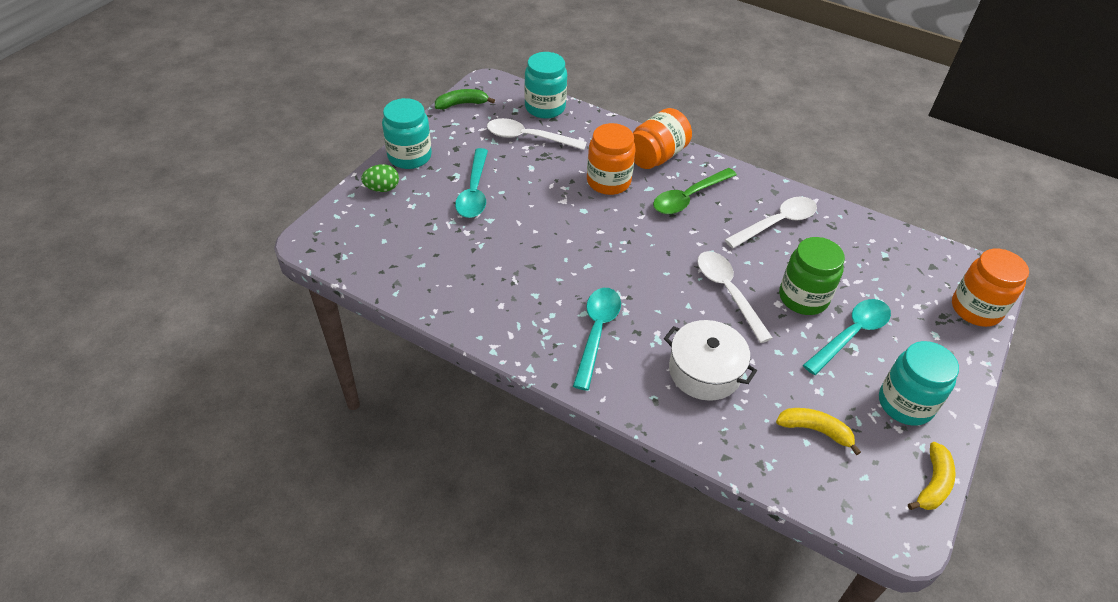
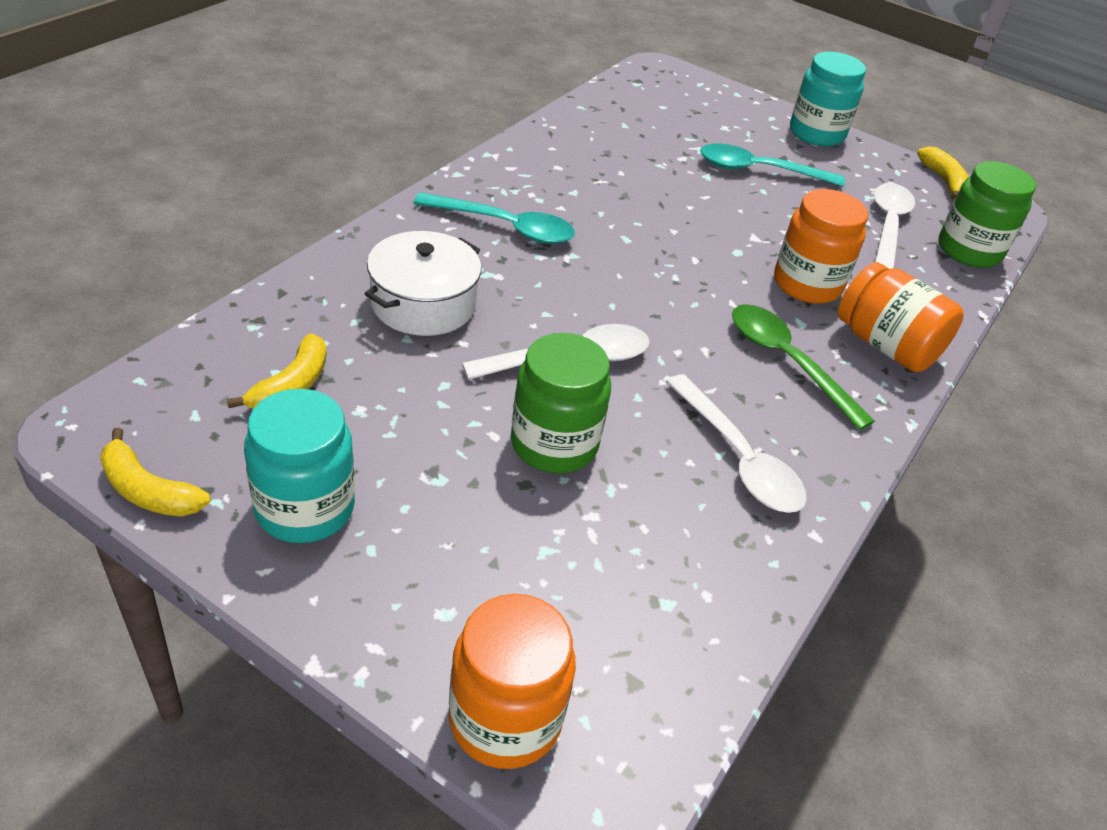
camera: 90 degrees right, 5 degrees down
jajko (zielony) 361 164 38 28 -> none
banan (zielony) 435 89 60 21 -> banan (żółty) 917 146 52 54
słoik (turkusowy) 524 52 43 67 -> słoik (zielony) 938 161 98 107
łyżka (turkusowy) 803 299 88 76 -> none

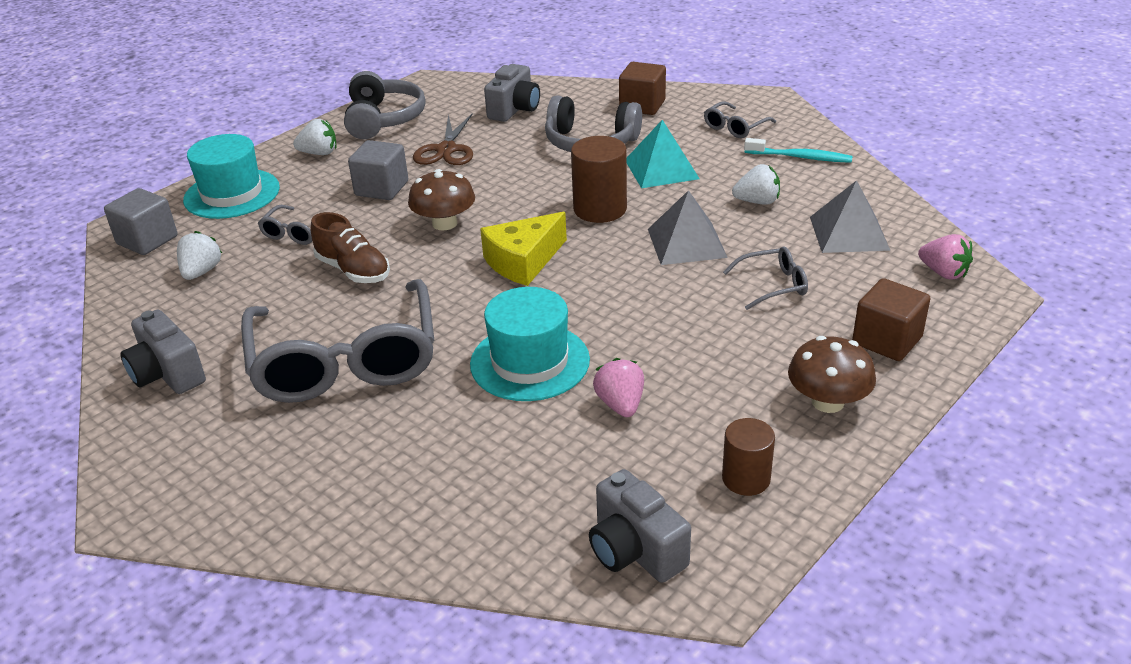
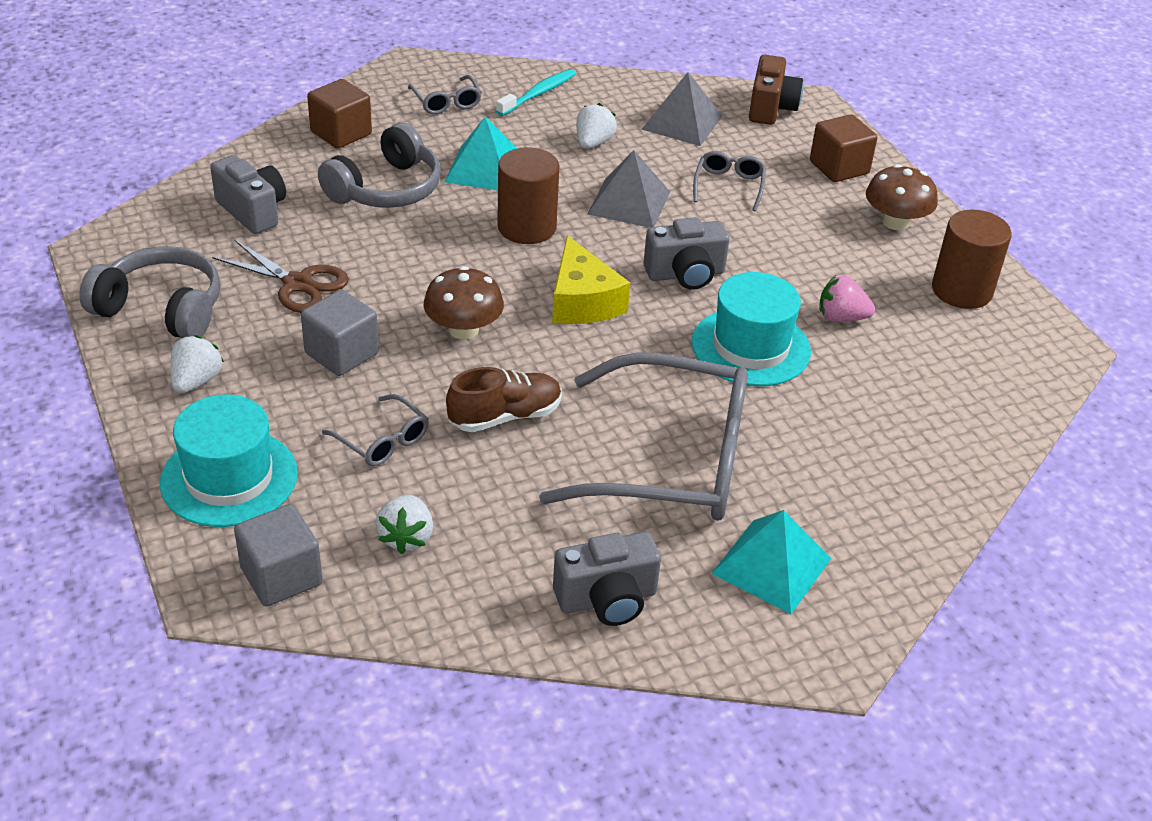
camera: 70 degrees left, 5 degrees up
truskawka (biały) 177 231 45 49 -> truskawka (biały) 376 495 57 59, 120 degrees counterclockwise
aparat fotograficzny (szary) 589 469 102 114 -> aparat fotograficzny (szary) 643 217 86 73, shifted
walec (brązowy) 722 418 53 78 -> walec (brązowy) 932 209 80 100, x1.55
truskawka (różowy) 918 234 55 45 -> aparat fotograficzny (brązowy) 749 55 54 70
none -> piramida (turkusowy) 711 510 120 104

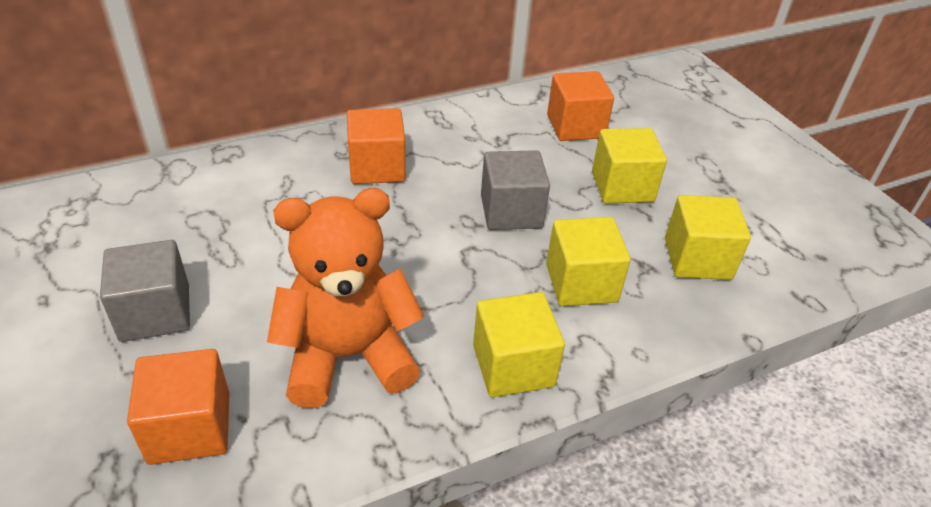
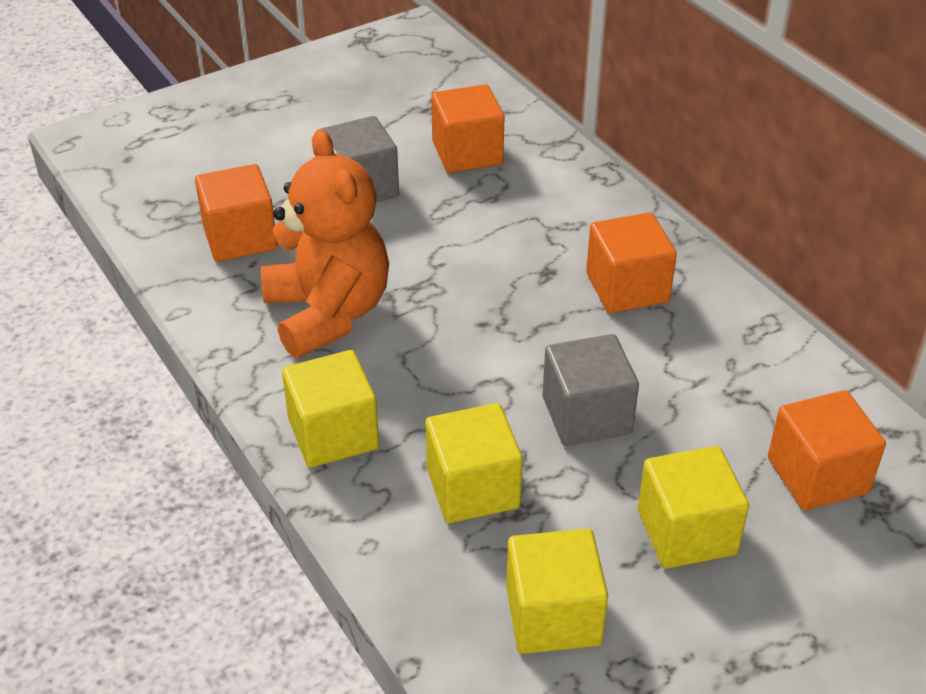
camera: 85 degrees right, 0 degrees up
none -> sześcian (pomarańczowy) 431 84 73 89

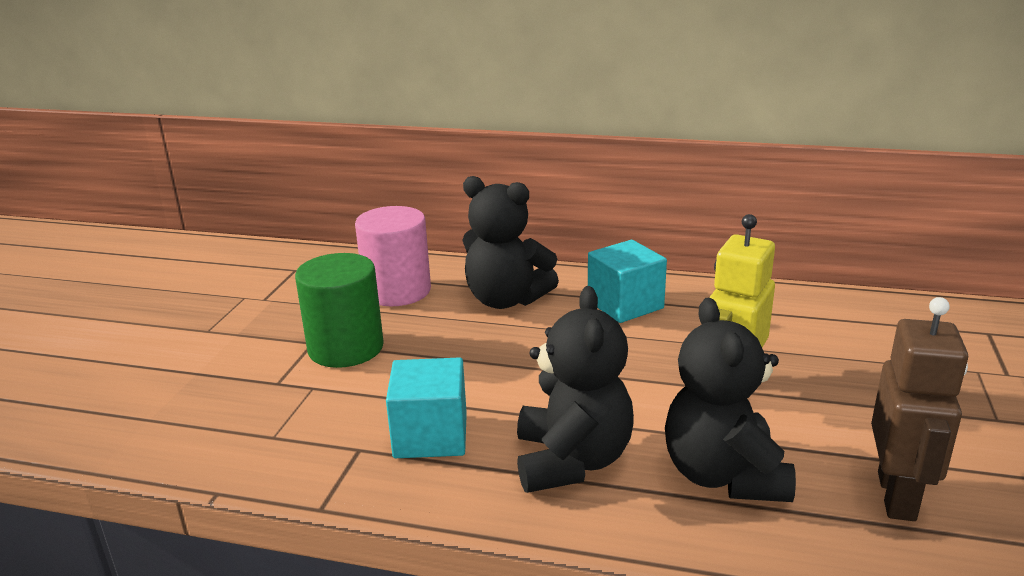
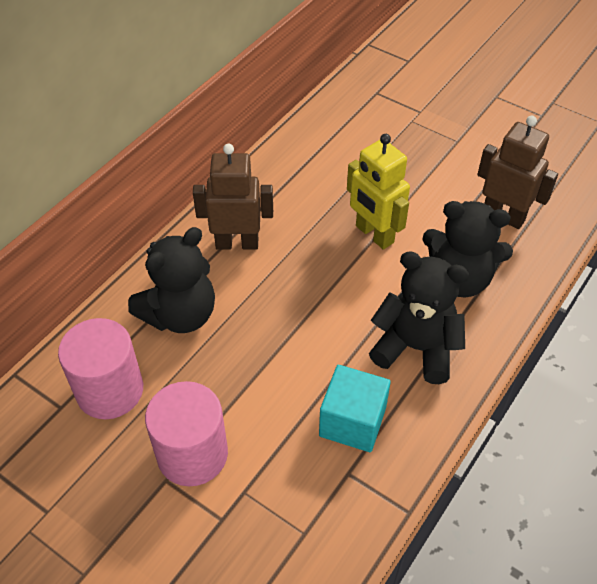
camera: 70 degrees left, 25 degrees up
walec (zielony) 295 253 89 115 -> walec (różowy) 145 381 83 105
sześcian (turkusowy) 588 240 79 83 -> robot (brązowy) 193 143 80 107

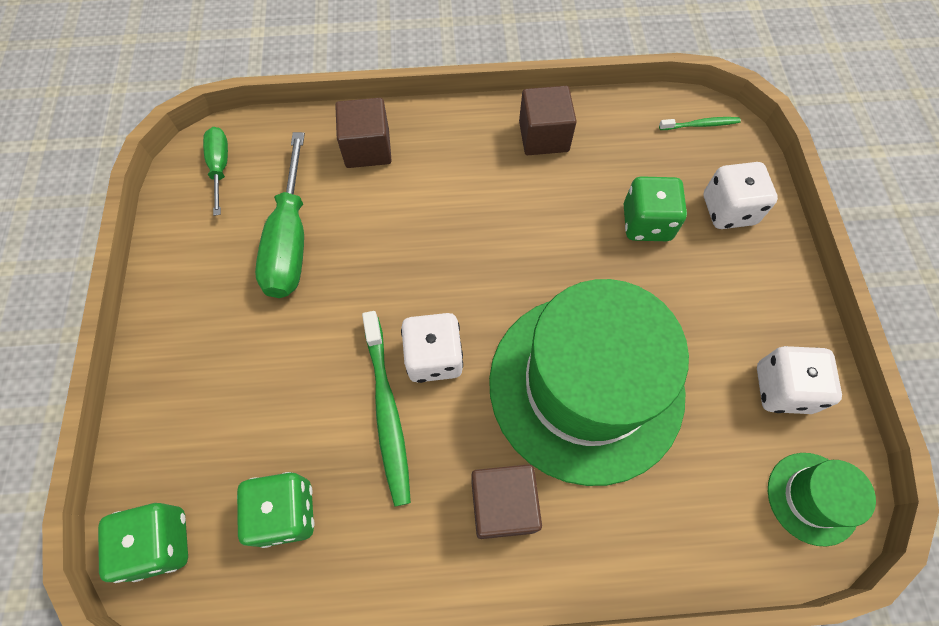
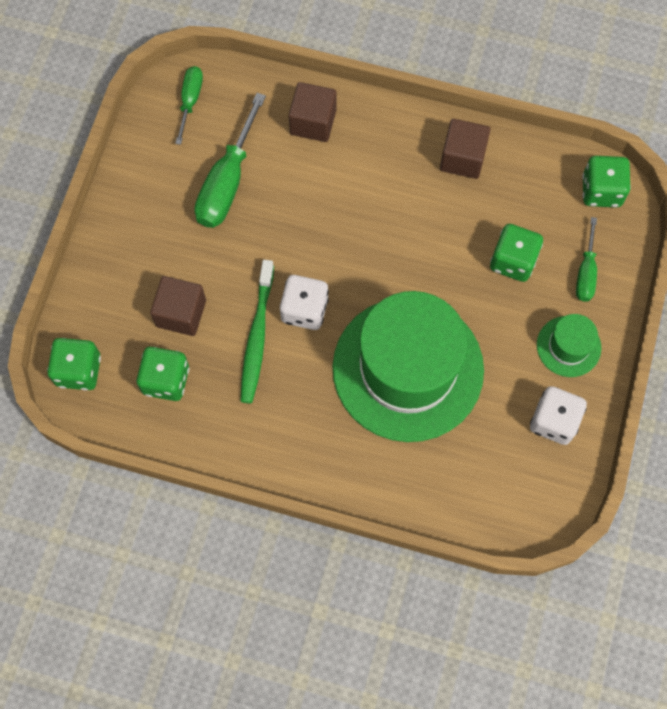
camera: 20 degrees right, 5 degrees up
sześcian (brązowy) 471 464 71 75 -> sześcian (brązowy) 150 276 56 60, shifted
szczoteczka do zębów (zielony) 659 117 82 13 -> kostka do gry (zielony) 582 156 49 52
kostka do gry (biały) 704 162 74 67 -> śrubokręt (zielony) 576 217 21 85
kapelusz (zielony) 768 453 108 93 -> kapelusz (zielony) 537 314 64 63, shifted

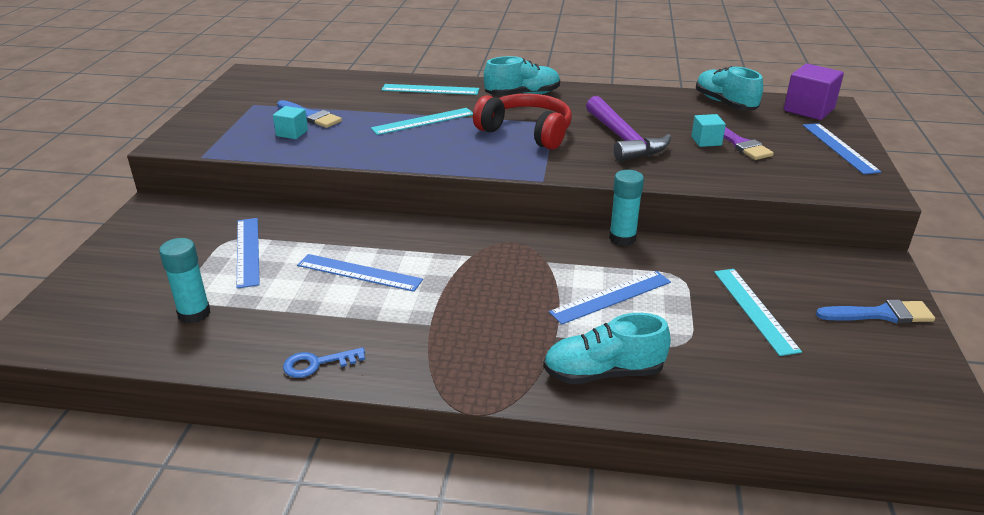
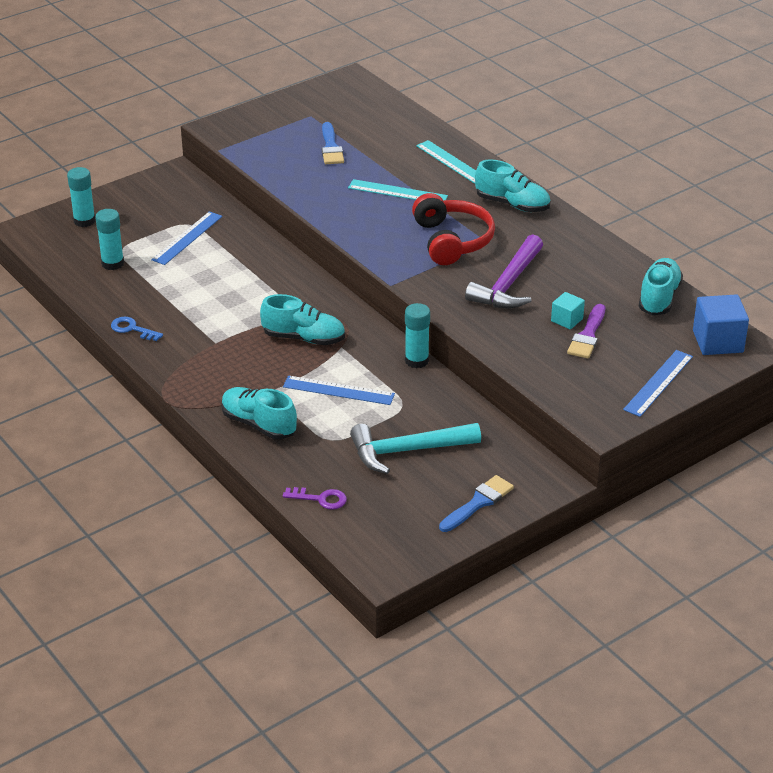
camera: 45 degrees right, 5 degrees up
sześcian (turkusowy) 273 106 35 33 -> none
linijka (niebieski) 297 254 126 38 -> none
linijka (turkusowy) 714 269 88 87 -> młotek (turkusowy) 350 423 131 51
sześcian (fioletowy) 784 64 60 56 -> sześcian (niebieski) 693 294 56 61
pędzel (niebieski) 816 300 119 23 -> pędzel (niebieski) 439 475 75 57, 90 degrees counterclockwise
none -> klej w sztyfcie (turkusowy) 67 167 29 60
none -> but (turkusowy) 260 294 85 51
none -> klucz (fioletowy) 283 487 64 23

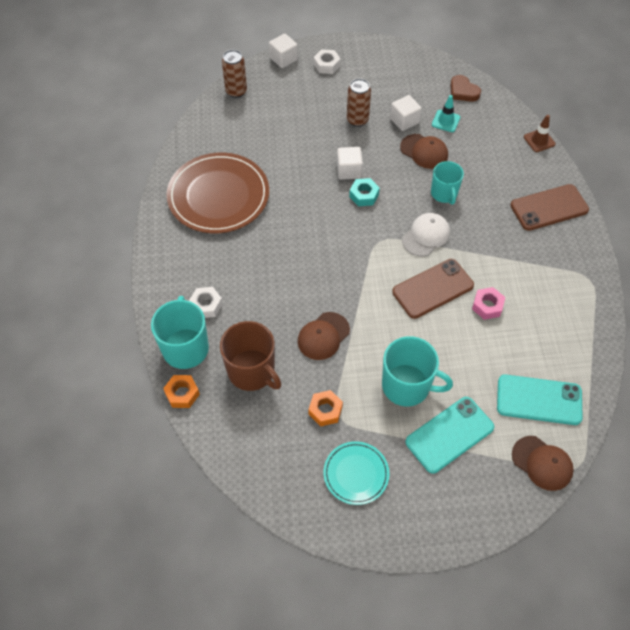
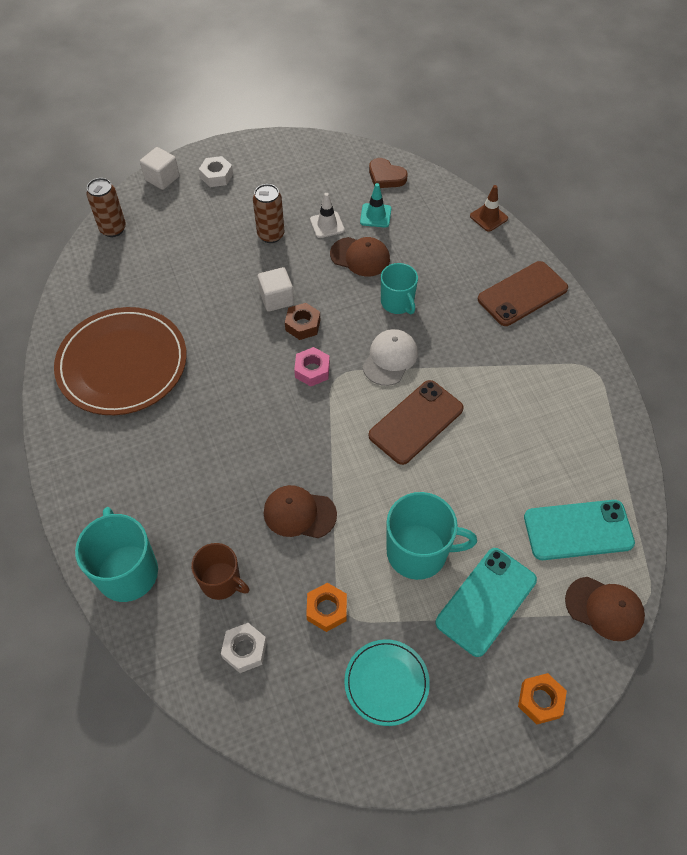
camera: 15 degrees left, 0 degrees up
nakrętka (pomarańczowy) 163 375 37 33 -> nakrętka (pomarańczowy) 518 673 49 52, shifted
nakrętka (biały) 189 287 34 31 -> nakrętka (biały) 221 623 46 50, shifted
kubek (brązowy) 220 321 61 70 -> kubek (brązowy) 191 543 59 57, x0.65
czapka (brązowy) 298 312 52 48 -> czapka (brązowy) 264 485 73 53, 75 degrees clockwise
nakrętka (turkusowy) 349 178 31 28 -> nakrętka (brązowy) 285 303 35 37
sześcian (biały) 390 95 32 36 -> pachołek (biały) 310 193 35 45
nakrętka (różowy) 472 287 33 33 -> nakrętka (różowy) 294 347 36 39, shifted

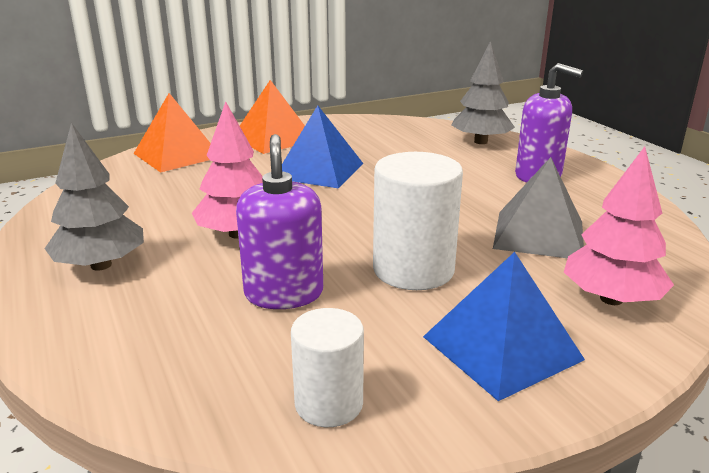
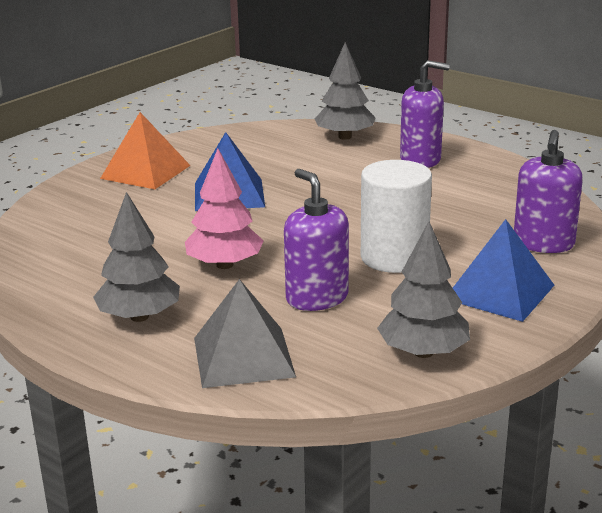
camera: 25 degrees left, 0 degrees up
piramida (pomarańczowy) 133 93 78 80 -> none
walec (biały) 291 308 73 119 -> drzewko (szary) 377 221 93 137
piramida (szary) 493 157 91 101 -> piramida (szary) 194 279 102 109, shifted
drzewko (różowy) 564 146 110 159 -> dozownik mydła (fioletowy) 514 130 69 123

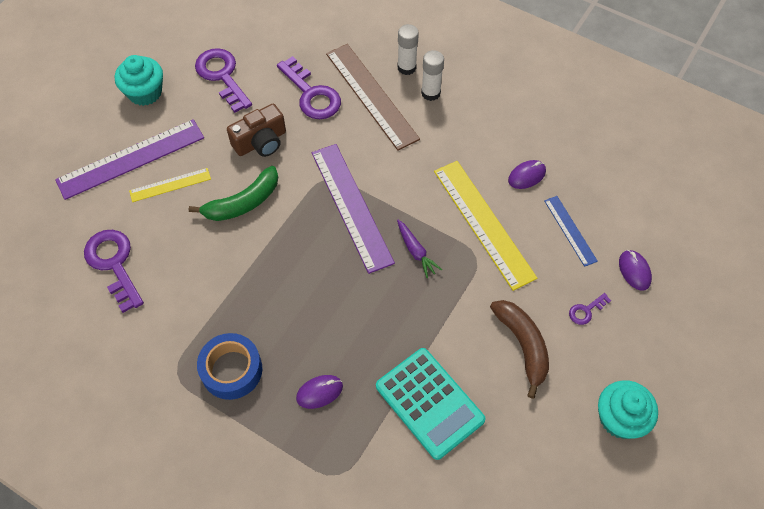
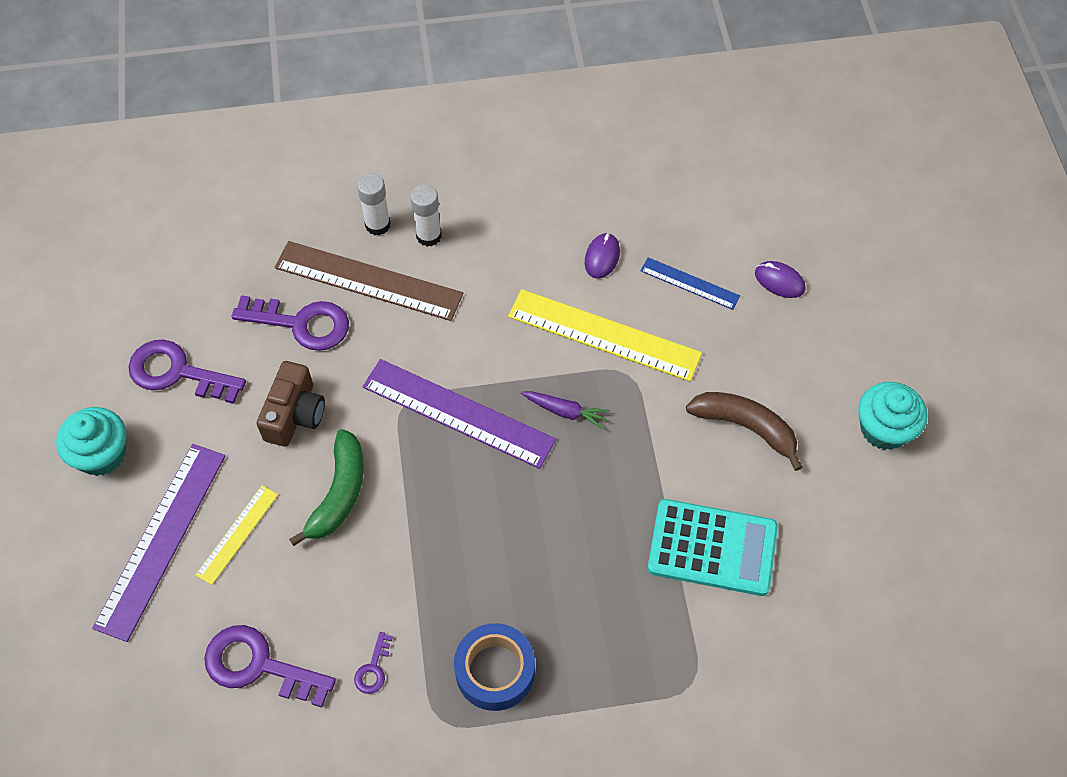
camera: 40 degrees left, 0 degrees up
myszka (fioletowy) 296 375 47 34 -> none
klucz (fioletowy) 569 293 42 32 -> klucz (fioletowy) 354 632 39 62, shifted

